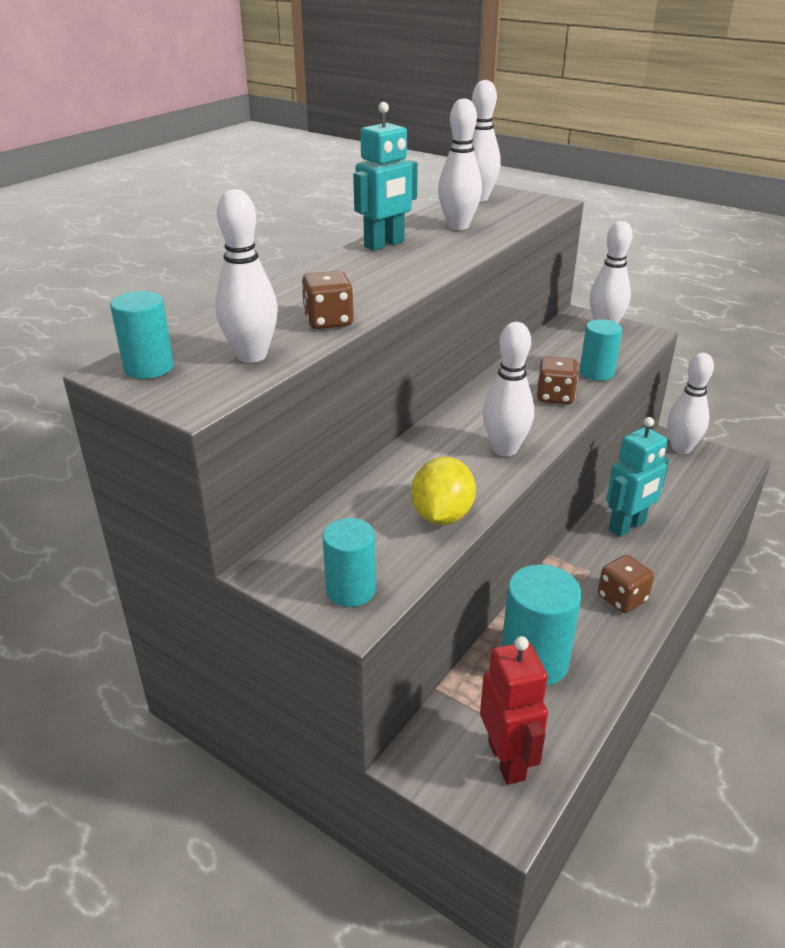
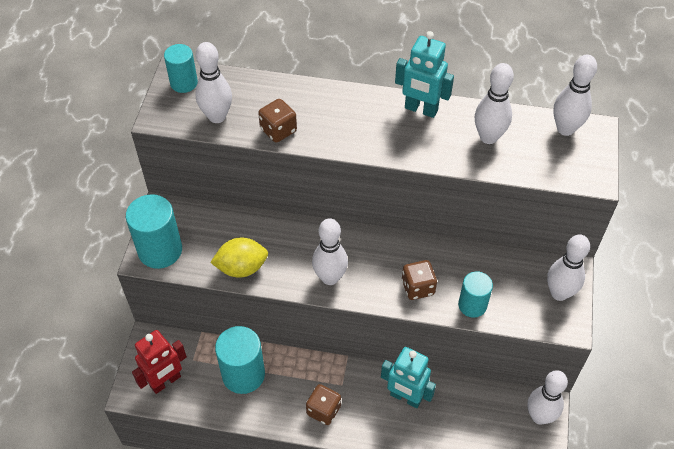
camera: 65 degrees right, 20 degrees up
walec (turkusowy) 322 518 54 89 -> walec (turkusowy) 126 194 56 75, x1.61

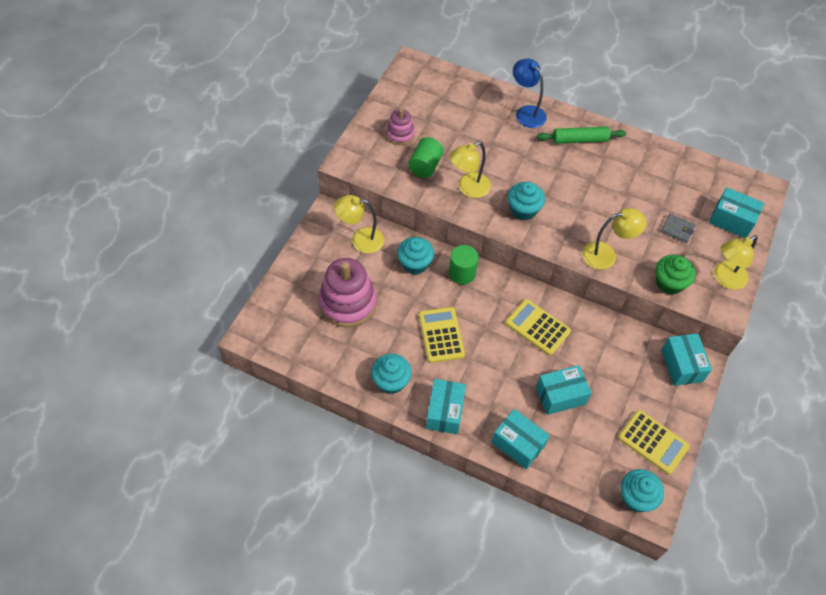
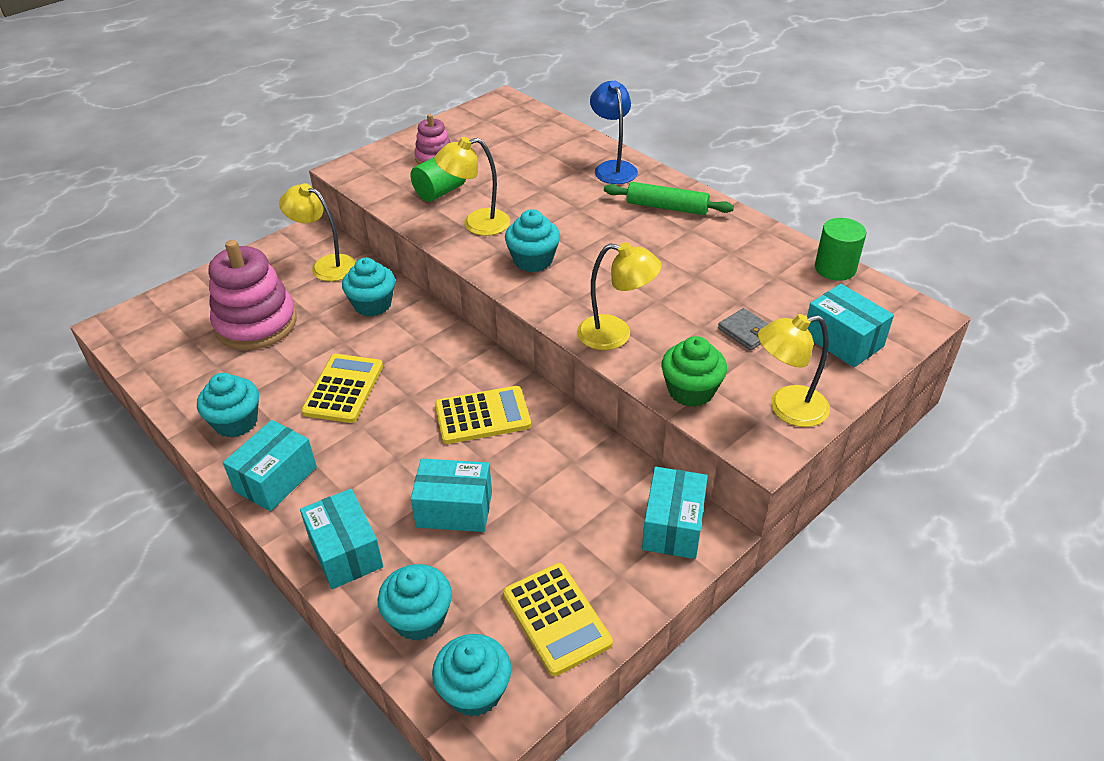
camera: 25 degrees right, 15 degrees down
walec (zielony) 449 245 29 40 -> walec (zielony) 815 218 51 63, shifted
kalkulator (żółty) 505 299 66 56 -> kalkulator (żółty) 435 386 96 58, 105 degrees clockwise
none -> muffinka (turkusowy) 378 564 74 77

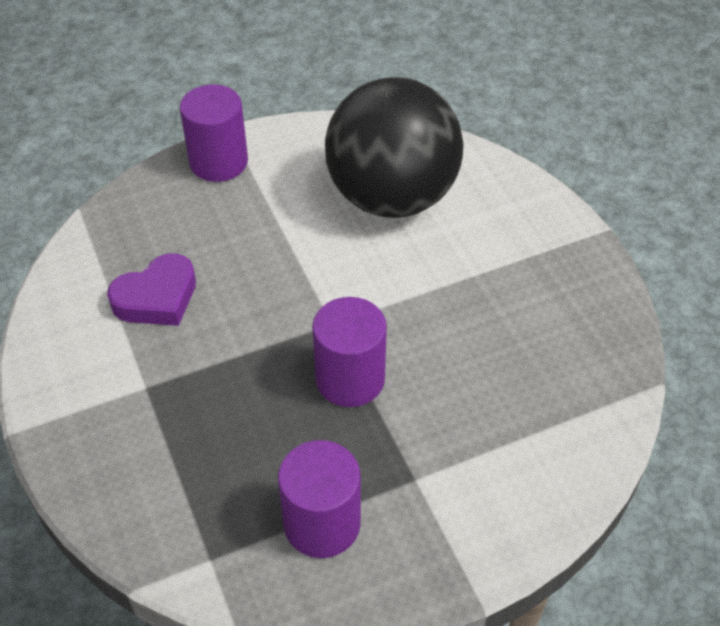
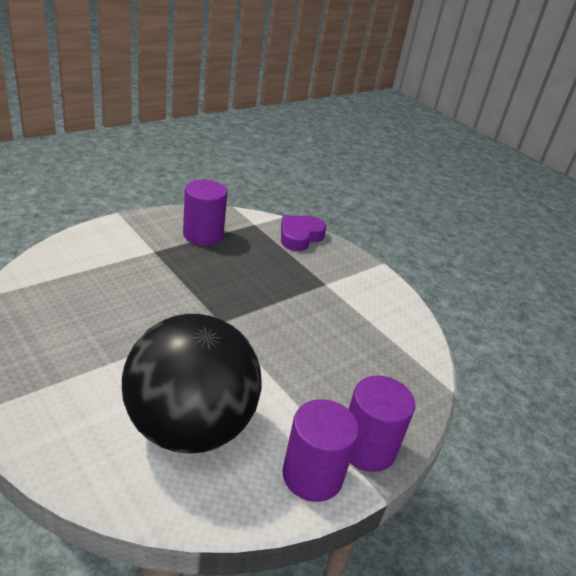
camera: 160 degrees right, 15 degrees down
serce (fioletowy) 107 253 89 73 -> serce (fioletowy) 281 215 46 36, shifted
walec (fioletowy) 312 297 75 110 -> walec (fioletowy) 283 399 76 103, shifted

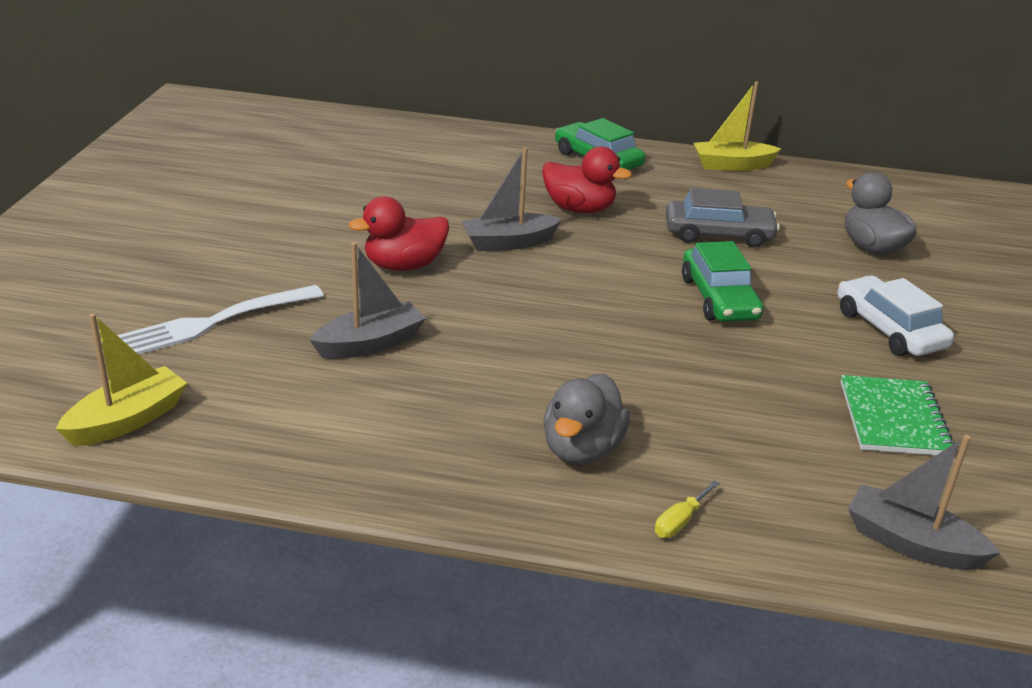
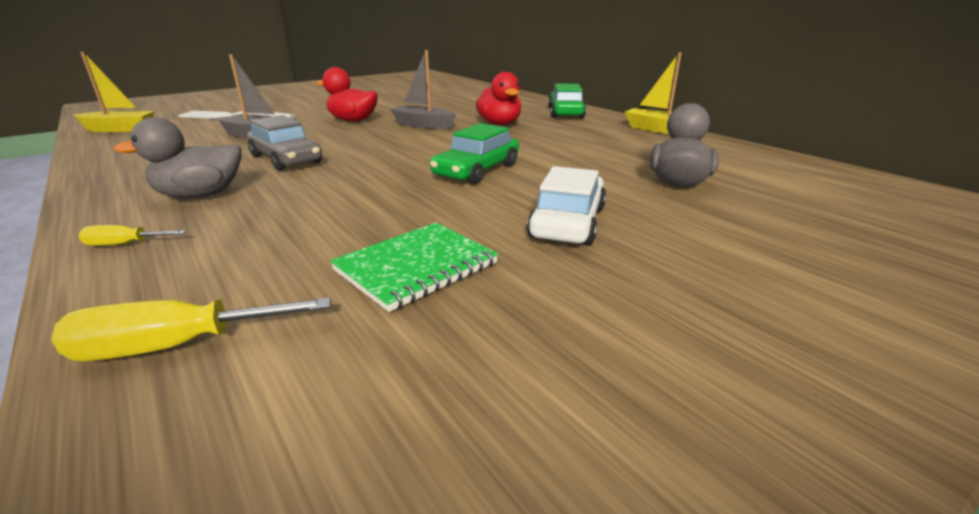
camera: 45 degrees right, 5 degrees down
samochód (szary) 666 188 114 60 -> samochód (szary) 247 115 75 56, shifted
łódka (szary) 848 435 153 135 -> śrubokręt (żółty) 51 297 280 64

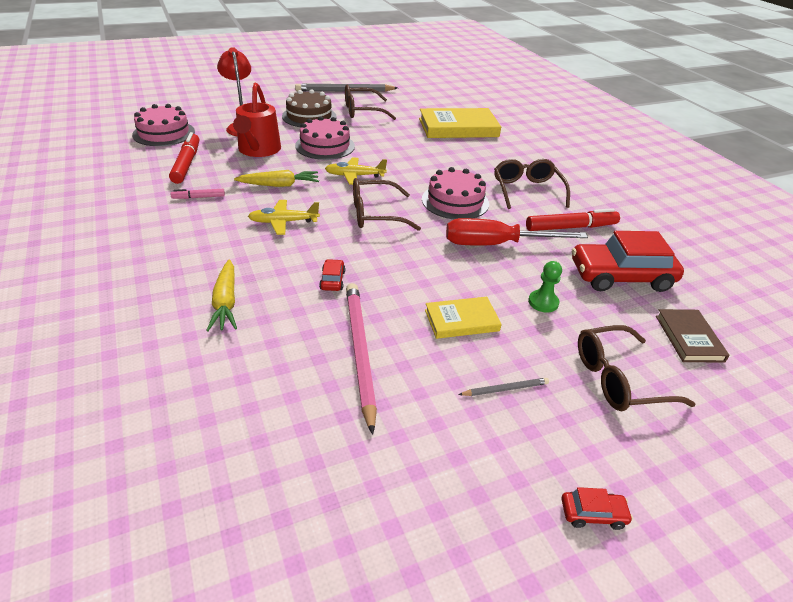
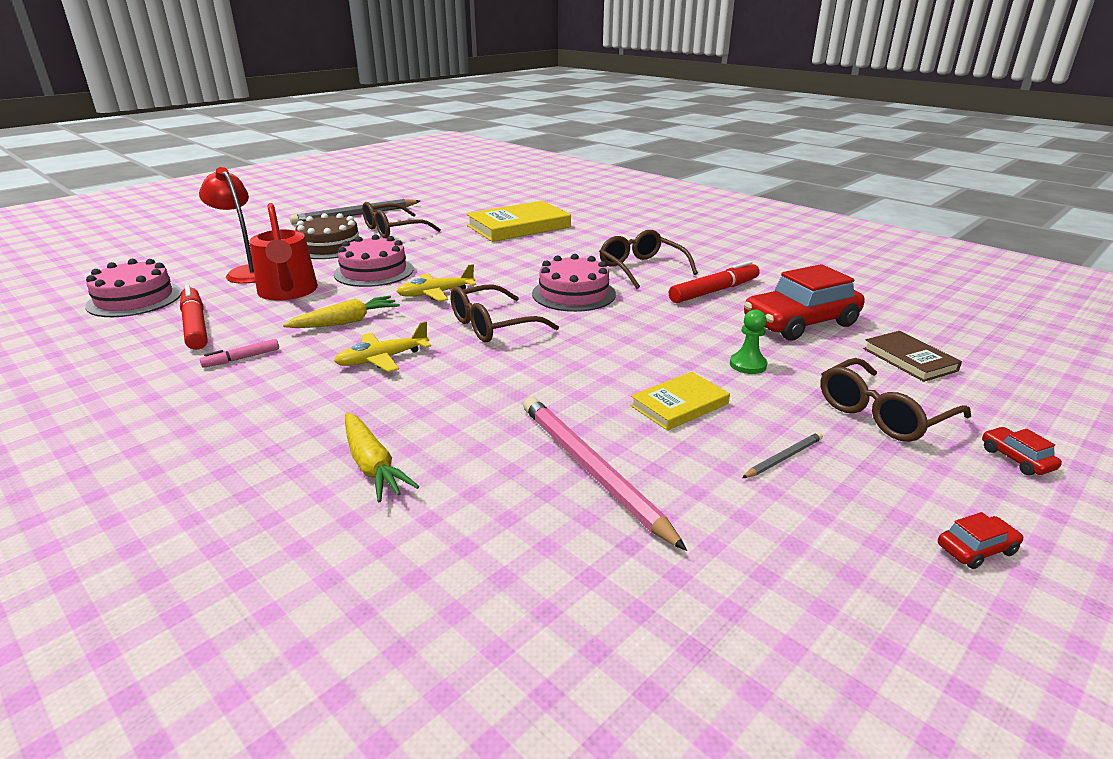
camera: 20 degrees left, 10 degrees down
samochód (czerwony) 319 259 26 32 -> samochód (czerwony) 982 427 80 48, shifted
śrubokręt (czerwony) 446 218 142 28 -> none

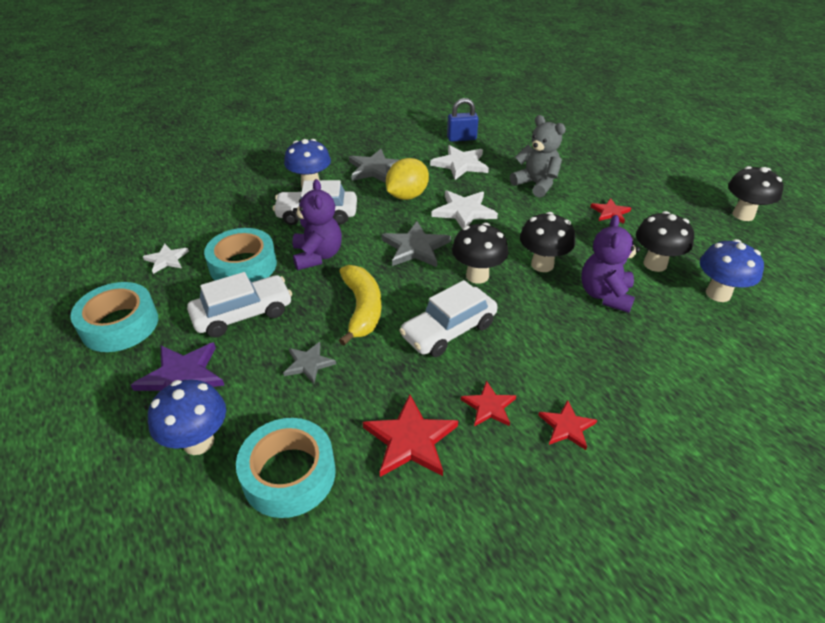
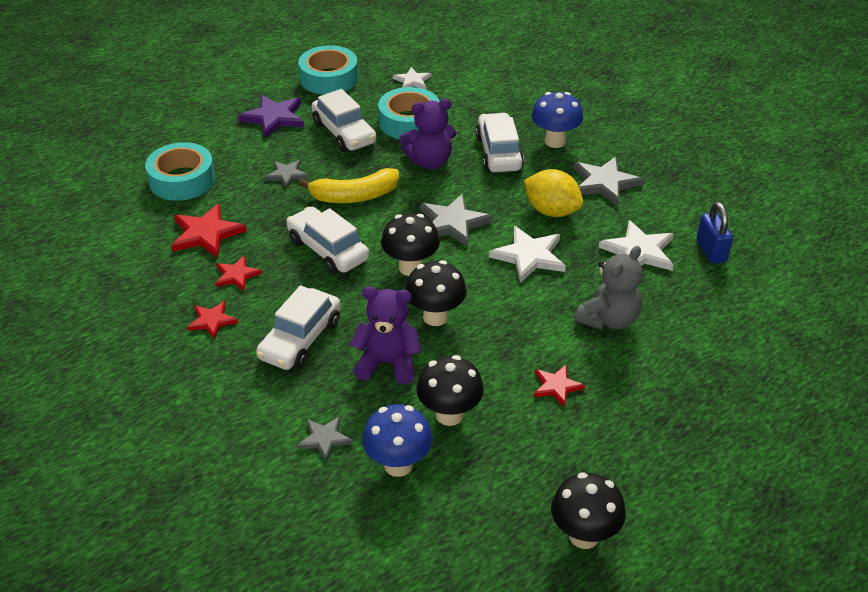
camera: 85 degrees right, 0 degrees up
grzyb (niebieski) 148 379 78 76 -> none
none -> samochód (biały) 256 285 85 85
none -> gwiazda (szary) 297 416 56 46

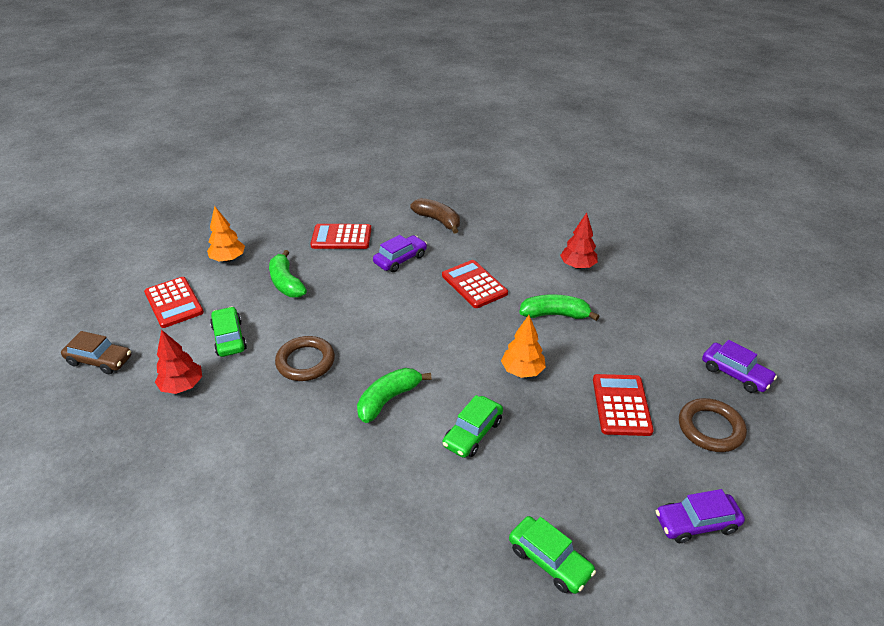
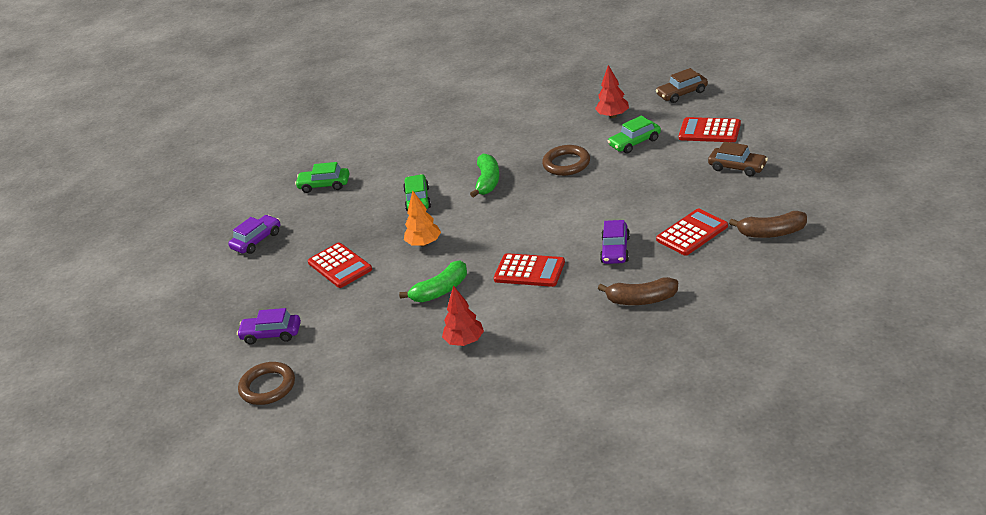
camera: 145 degrees right, 5 degrees down
drzewko (pomarańczowy) 207 206 38 56 -> samochód (brązowy) 708 142 60 35
samochód (zielony) 210 306 37 51 -> samochód (zielony) 608 116 53 37, 120 degrees clockwise
banan (zielony) 269 250 38 48 -> none
pierścień (brązowy) 679 398 68 54 -> pierścień (brązowy) 238 362 57 43, shifted
none -> banan (brązowy) 729 211 78 27

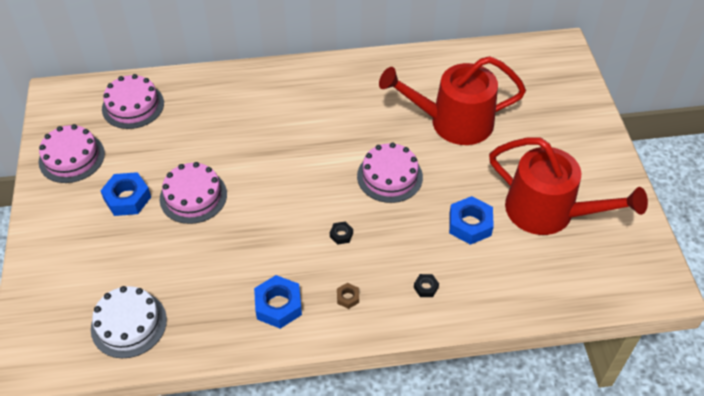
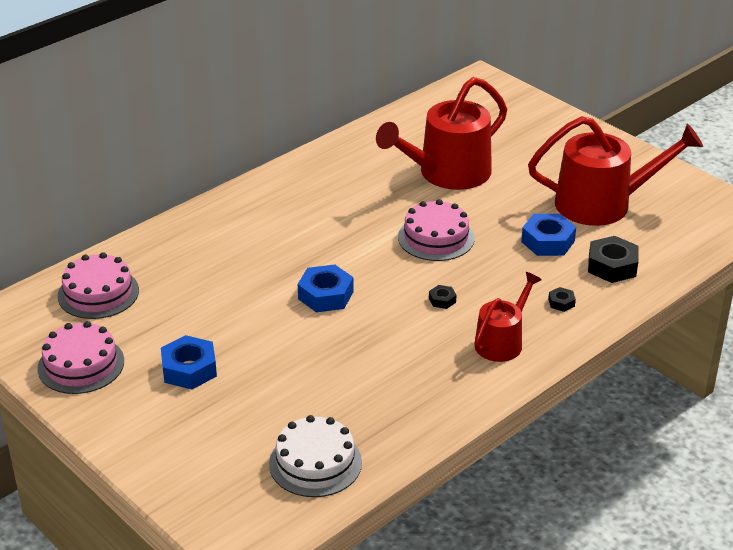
camera: 35 degrees left, 15 degrees down
tort (różowy) 160 162 67 62 -> none
nakrętka (niebieski) 254 275 48 54 -> nakrętka (niebieski) 298 264 55 48, shifted
nakrętka (brązowy) 337 283 22 26 -> konewka (czerwony) 474 272 68 90
none -> nakrętka (czarny) 588 236 50 47

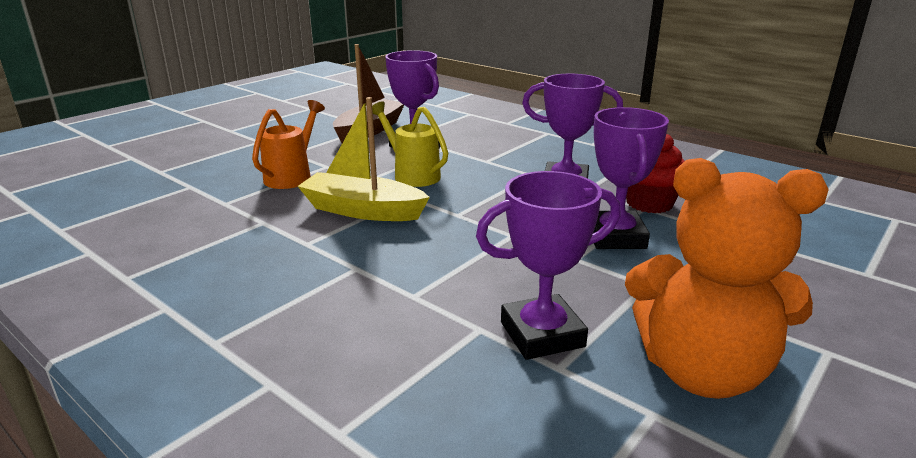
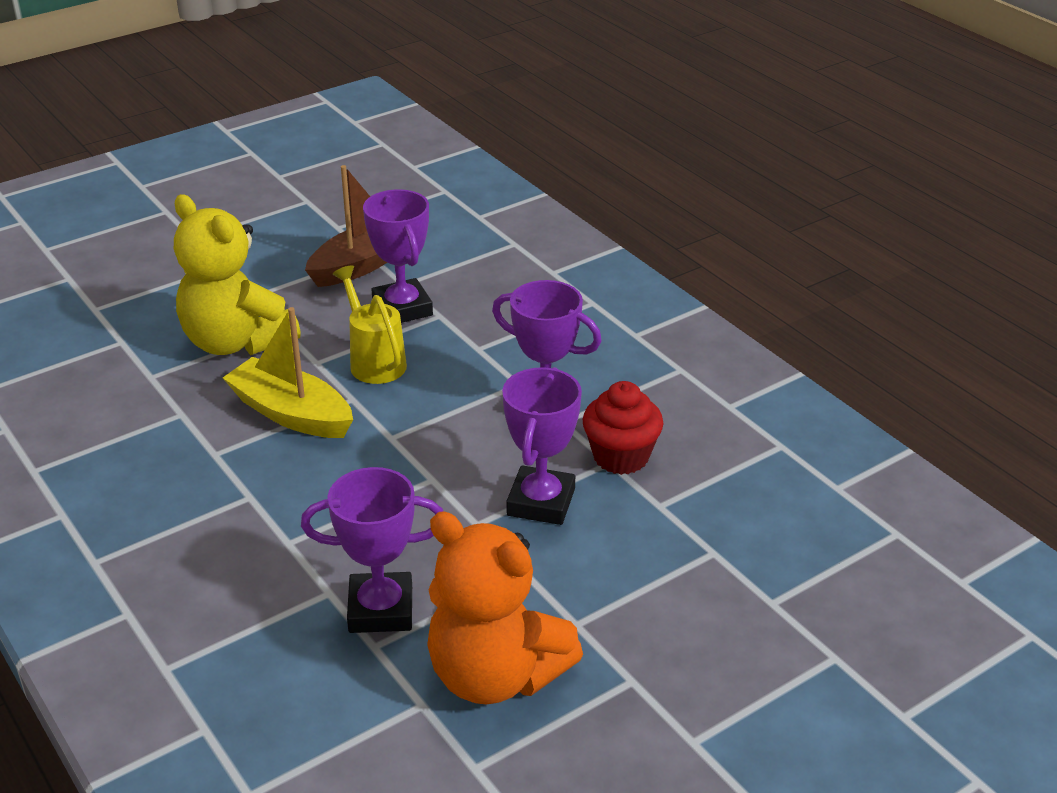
camera: 15 degrees right, 10 degrees up
konewka (pomarańczowy) 252 100 73 89 -> miś (żółty) 174 194 127 161

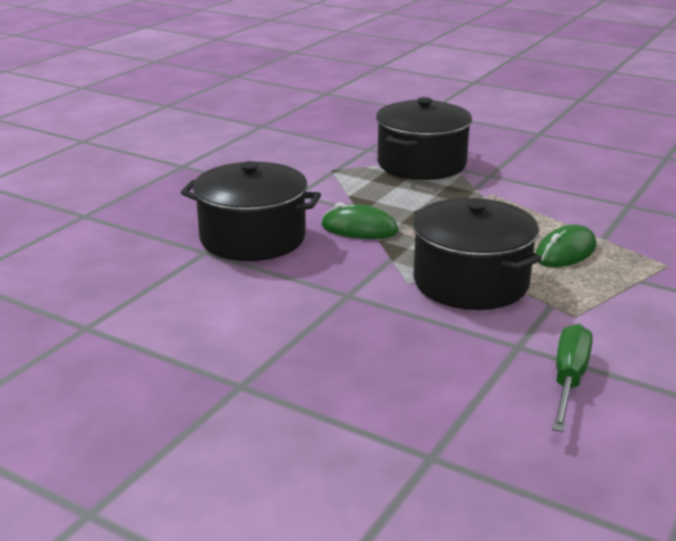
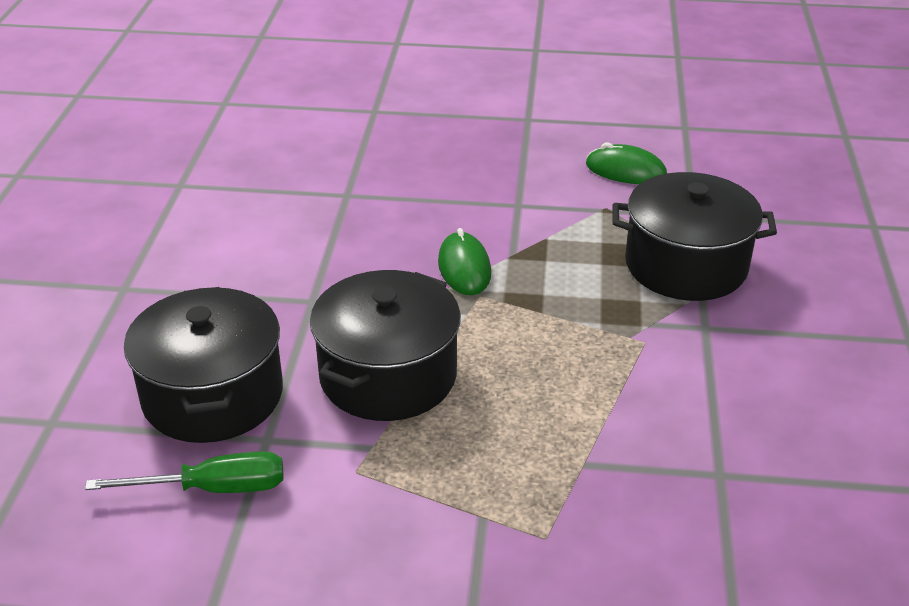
camera: 65 degrees right, 10 degrees up
garnek (czarny) 181 161 140 100 -> garnek (czarny) 124 287 159 156, shifted
myszka (zielony) 535 224 61 43 -> myszka (zielony) 586 142 81 42, shifted

